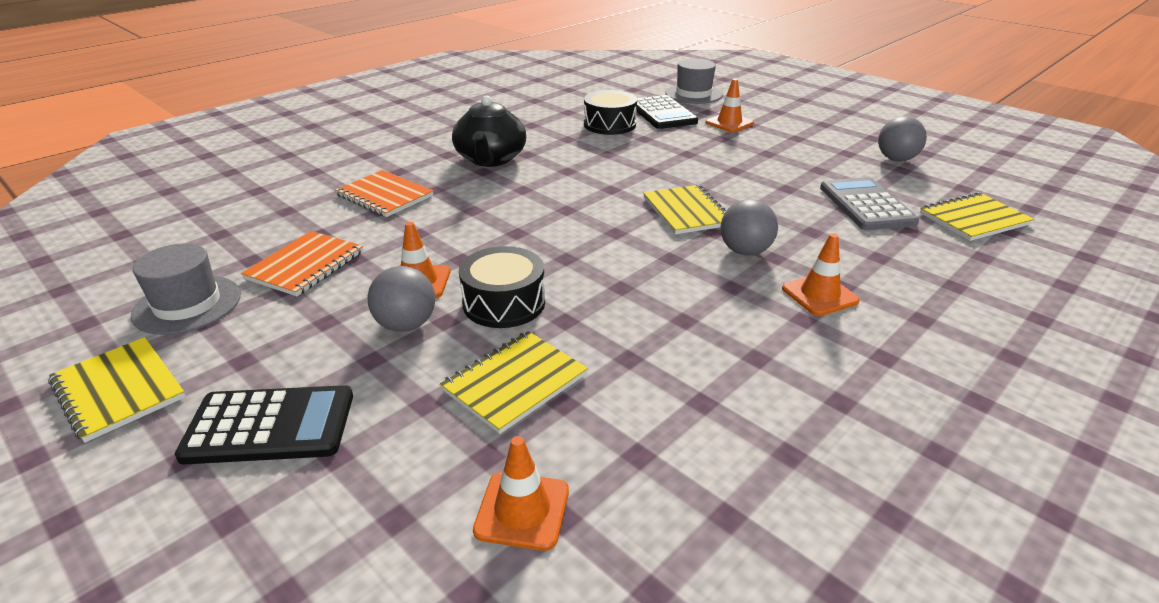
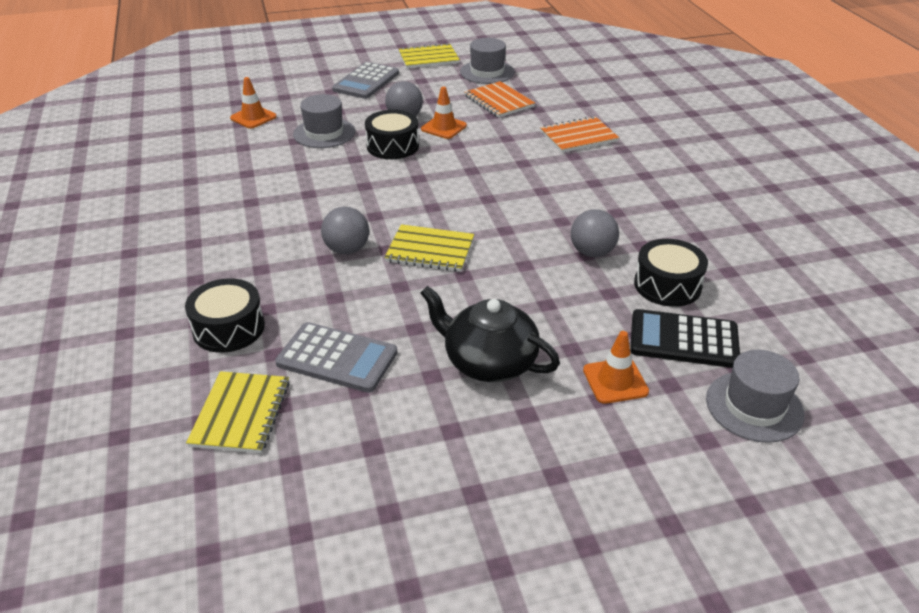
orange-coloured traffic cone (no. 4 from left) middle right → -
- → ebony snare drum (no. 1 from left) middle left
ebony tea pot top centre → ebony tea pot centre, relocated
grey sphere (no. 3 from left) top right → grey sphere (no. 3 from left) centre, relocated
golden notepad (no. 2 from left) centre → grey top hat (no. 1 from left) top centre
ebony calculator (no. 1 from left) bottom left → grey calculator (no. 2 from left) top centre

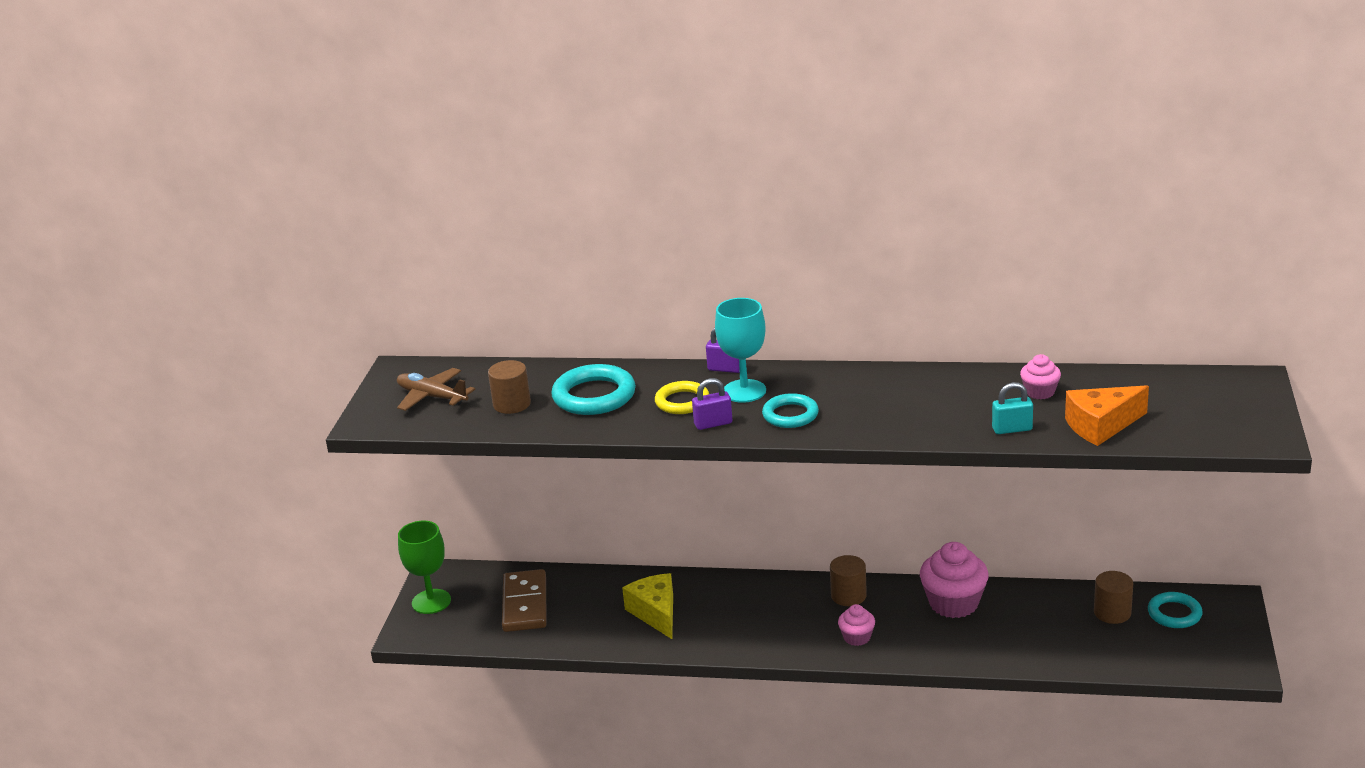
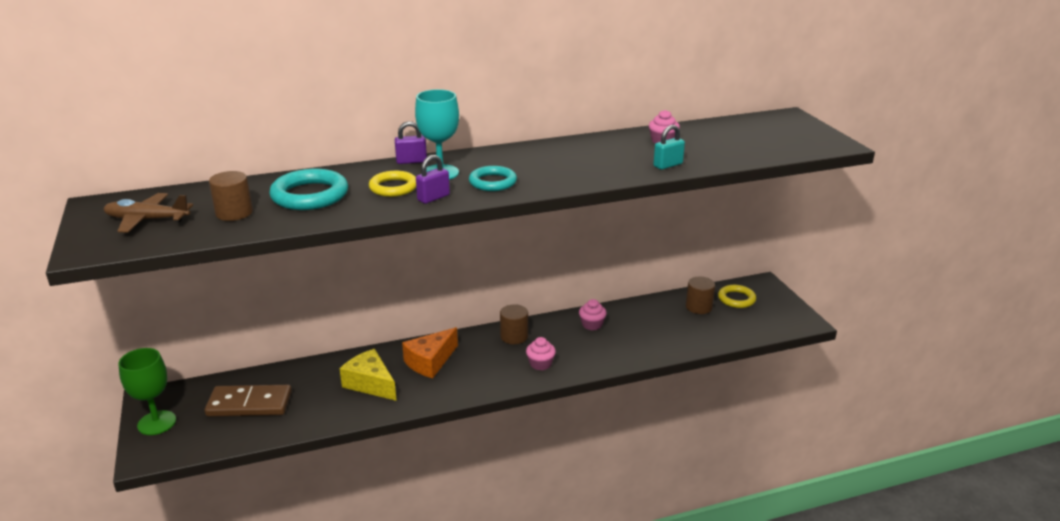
orange-coloured cheese middle right → orange-coloured cheese bottom centre, relocated
turquoise ring (no. 3 from left) bottom right → golden ring (no. 2 from left) middle right
dark brown domino piece bottom centre → dark brown domino piece bottom left, 60 degrees counterclockwise
rose-pink fairy cake (no. 2 from left) bottom right → rose-pink fairy cake (no. 2 from left) centre, x0.54

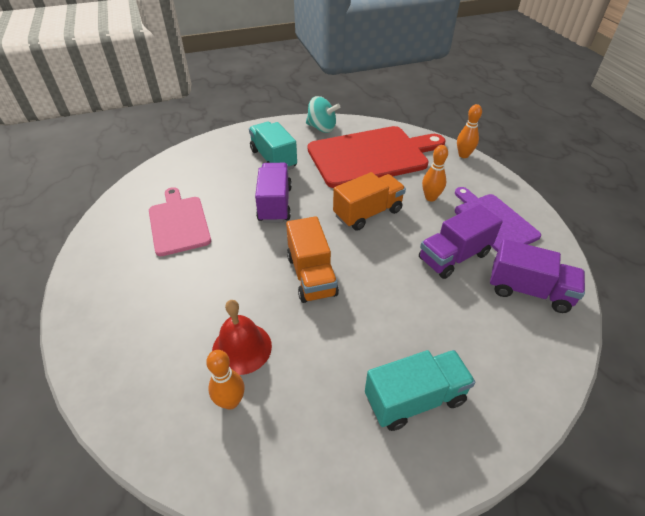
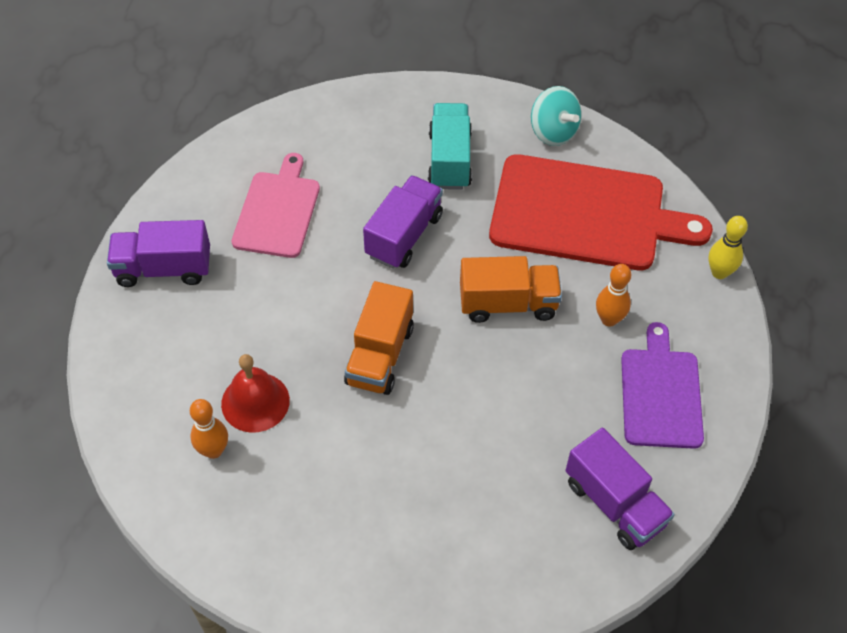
turquoise lorry (no. 2 from left) bottom centre → -
purple lorry (no. 2 from left in the first image) middle right → purple lorry (no. 1 from left) middle left, relocated
orange-coloured skittle (no. 3 from left) top right → golden skittle middle right

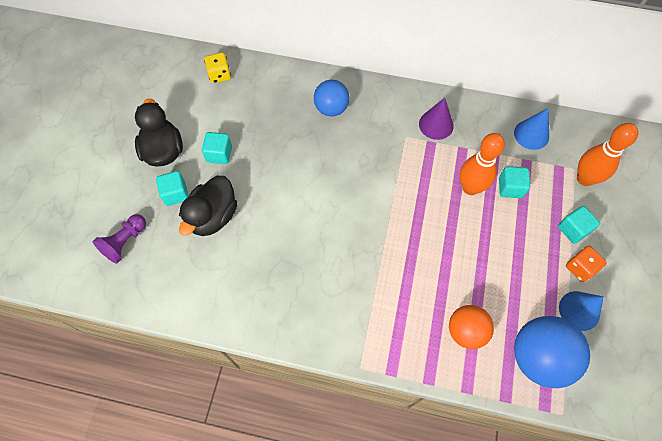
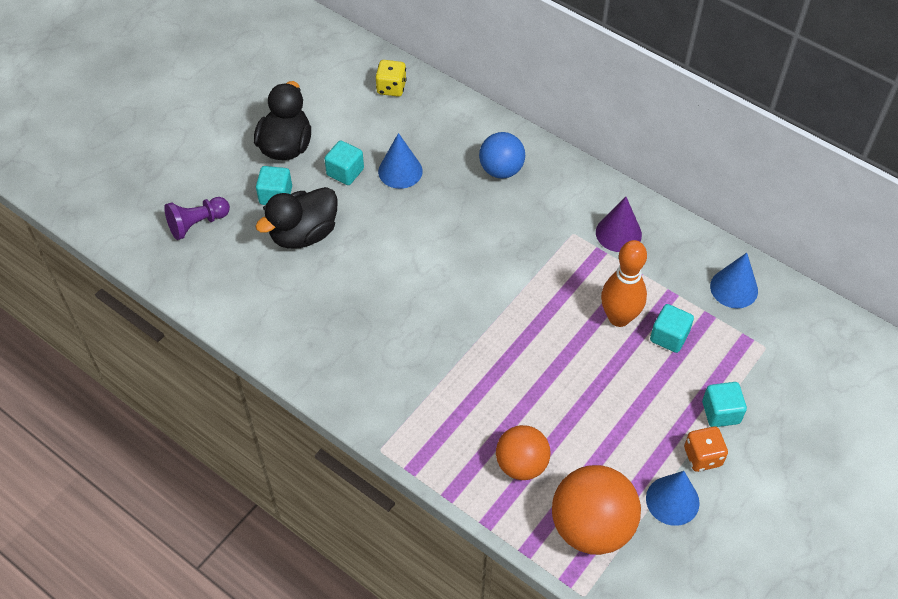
orange-coloured skittle (no. 2 from left) middle right → -
- → blue solid cone (no. 1 from left) top centre
blue sphere (no. 2 from left) bottom right → orange-coloured sphere (no. 2 from left) bottom centre

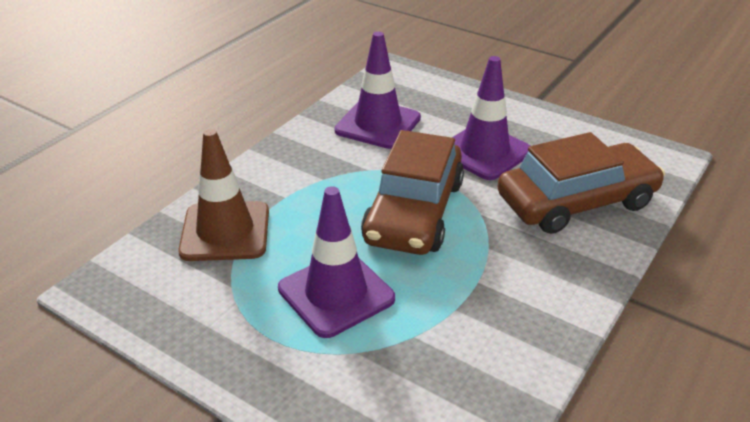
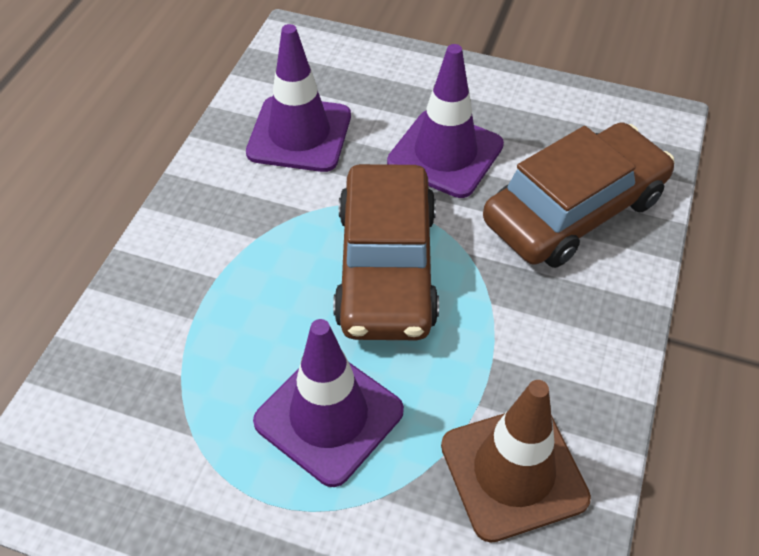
dark brown traffic cone middle left → dark brown traffic cone bottom right, relocated

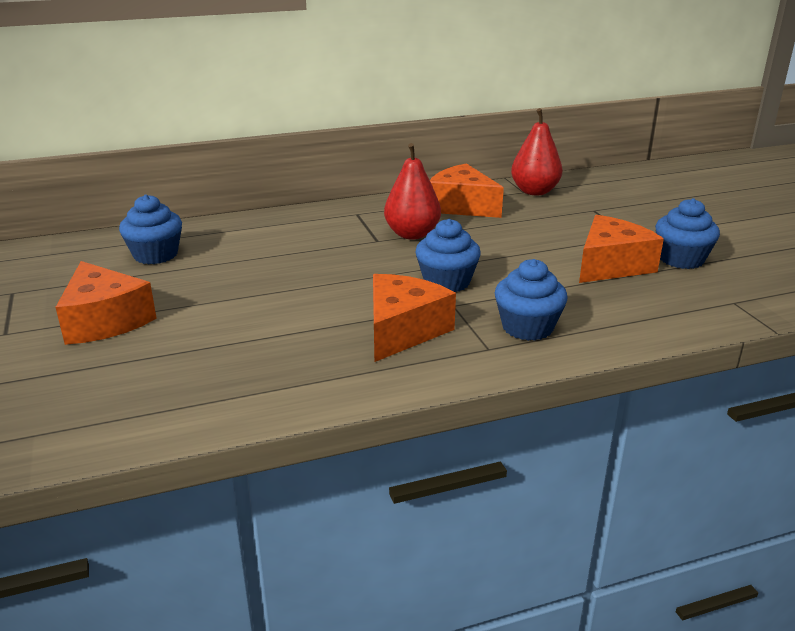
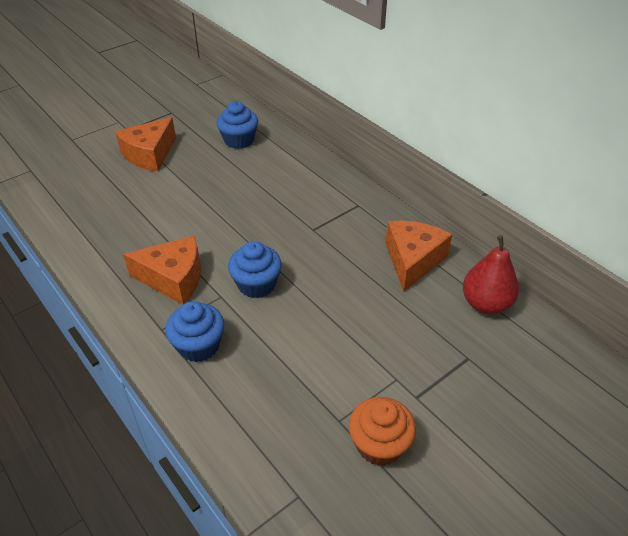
red pear fruit (no. 1 from left) top centre → -
orange-coloured cheese (no. 4 from left) middle right → -
blue fairy cake (no. 4 from left) middle right → orange-coloured fairy cake bottom centre

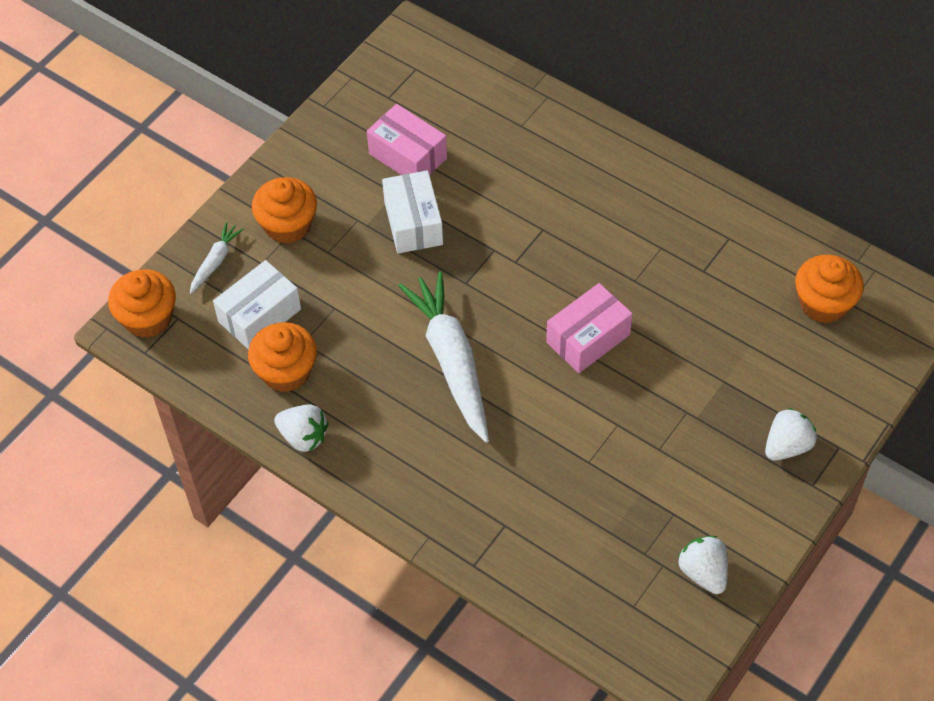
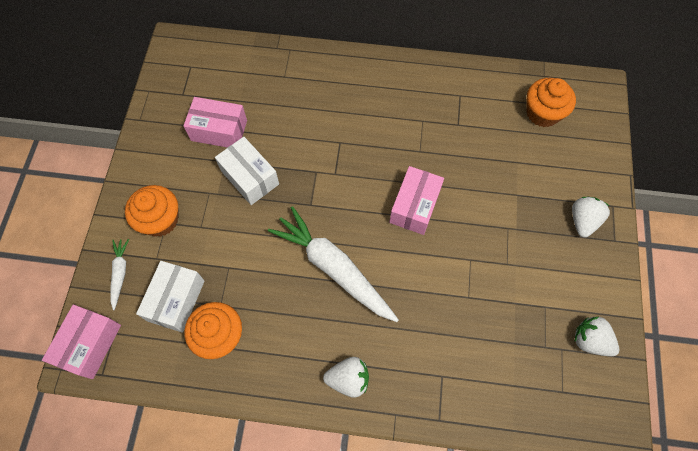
white toy strawberry (no. 1 from left) middle left → white toy strawberry (no. 1 from left) bottom centre, relocated
orange-coloured fairy cake (no. 1 from left) middle left → rose-pink parcel (no. 1 from left) bottom left

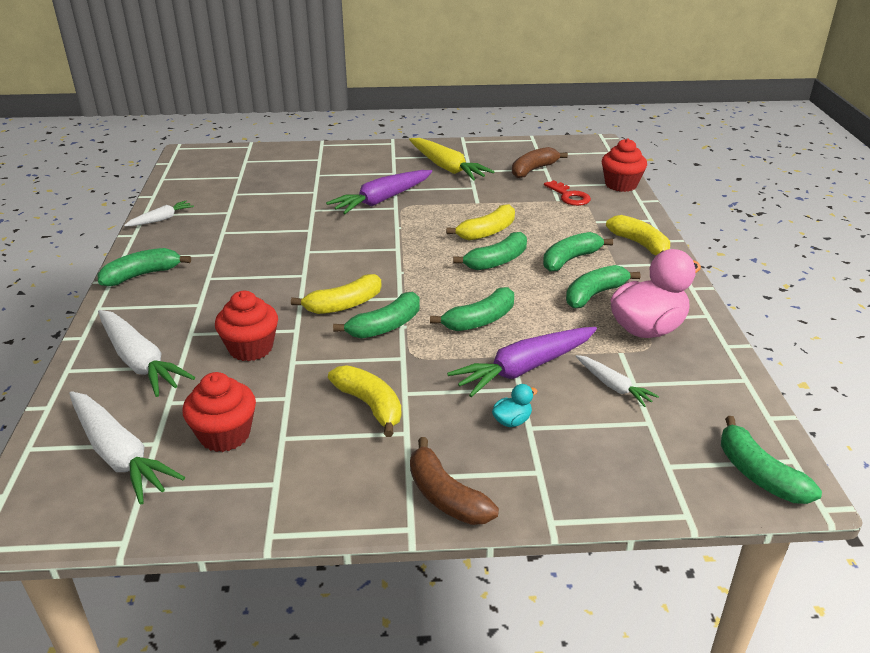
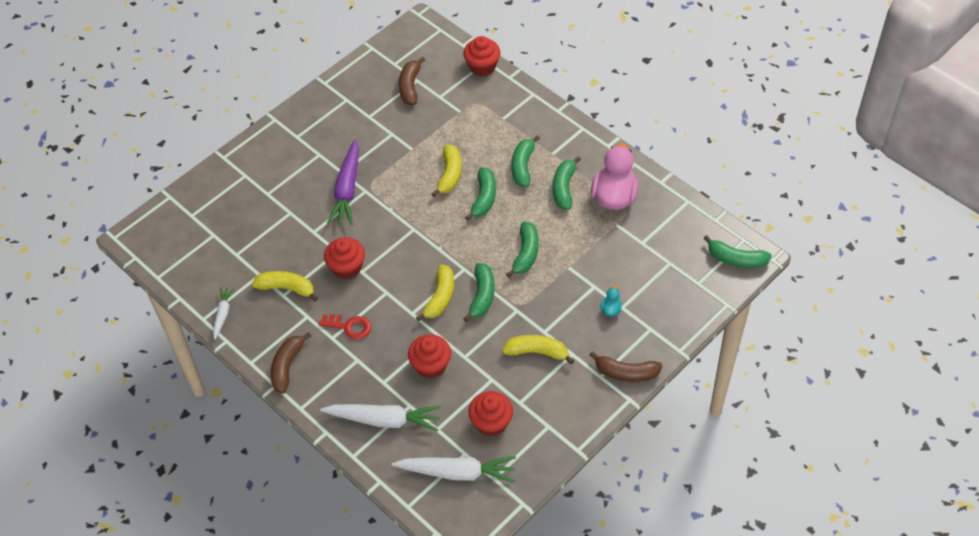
golden carrot top centre → -
purple carrot (no. 2 from left) centre → -
white carrot (no. 4 from left) middle right → -
- → red fairy cake (no. 1 from left) centre
red door key top centre → red door key centre, relocated
golden banana fruit (no. 4 from left in the first image) middle right → golden banana fruit (no. 1 from left) middle left, relocated
leaf-green banana fruit (no. 1 from left) middle left → dark brown banana fruit (no. 1 from left) bottom left

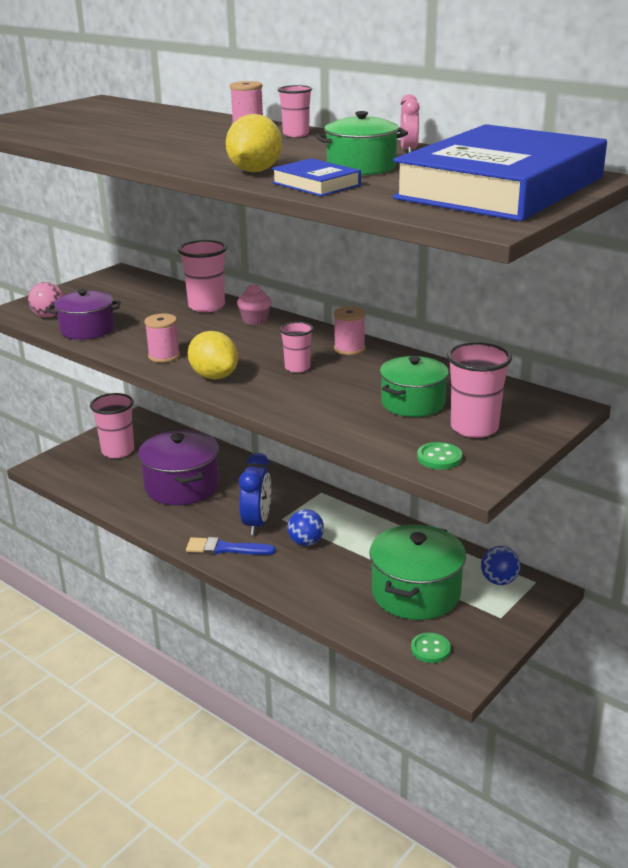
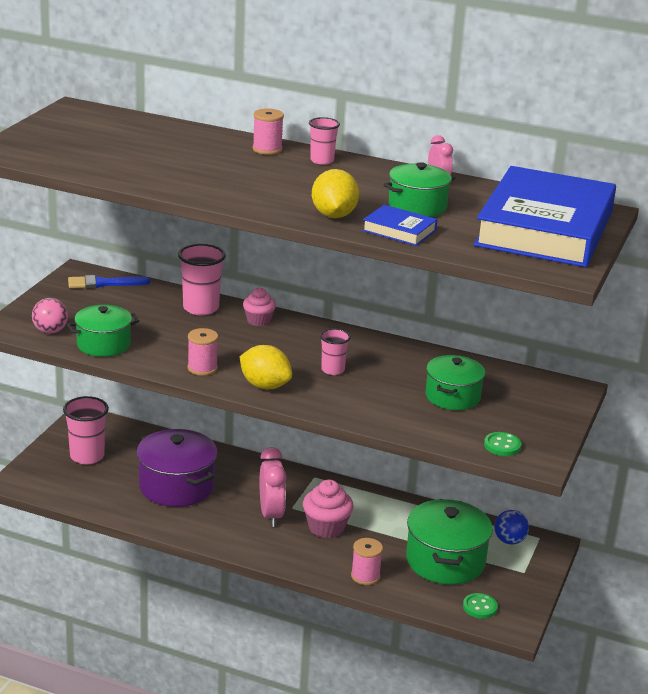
rose-pink cup (no. 5 from left) middle right → -
blue brush centre → blue brush middle left, relocated
rose-pink reel of thread (no. 3 from left) centre → rose-pink reel of thread (no. 3 from left) bottom centre, relocated
blue sphere (no. 1 from left) centre → rose-pink fairy cake (no. 2 from left) bottom centre
purple cooking pot (no. 1 from left) middle left → leaf-green cooking pot (no. 1 from left) middle left
blue alarm clock centre → rose-pink alarm clock (no. 1 from left) bottom centre

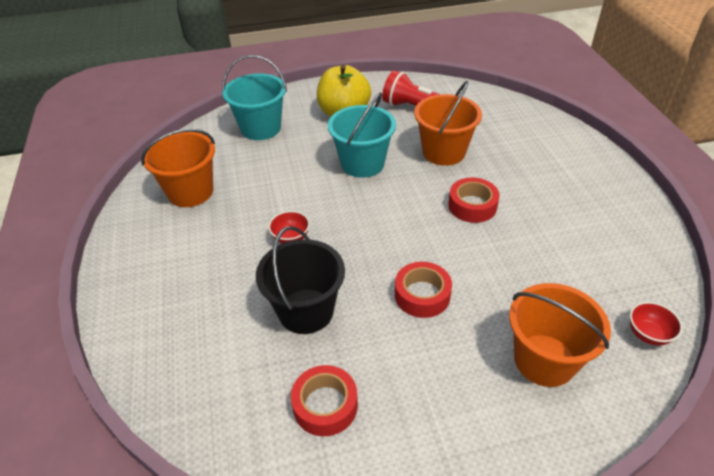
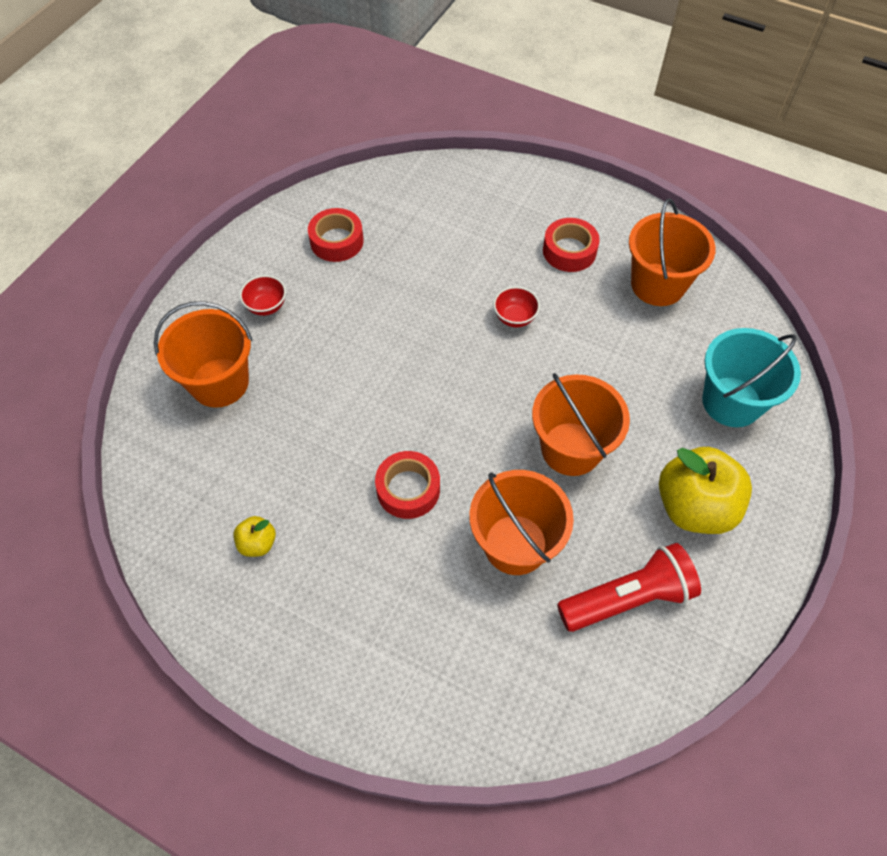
ebony pail centre → -
- → golden toy apple (no. 1 from left) middle left
red tape (no. 2 from left in the first image) centre → red tape (no. 3 from left) top centre, relocated
red deep dish (no. 2 from left in the first image) bottom right → red deep dish (no. 1 from left) middle left, relocated
turquoise pail (no. 2 from left) top centre → orange-coloured pail (no. 3 from left) centre

